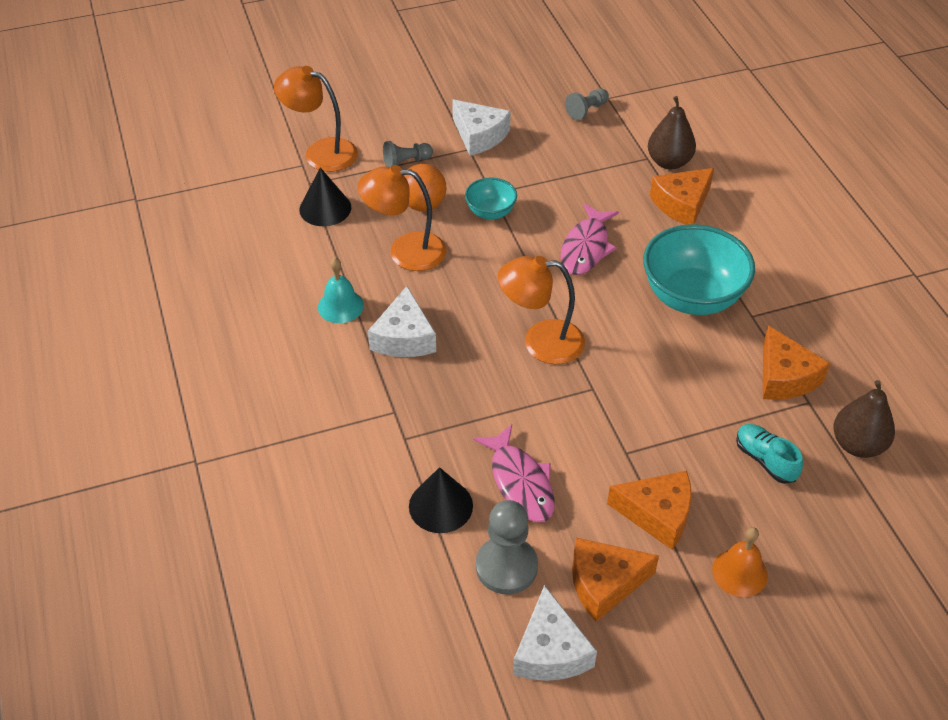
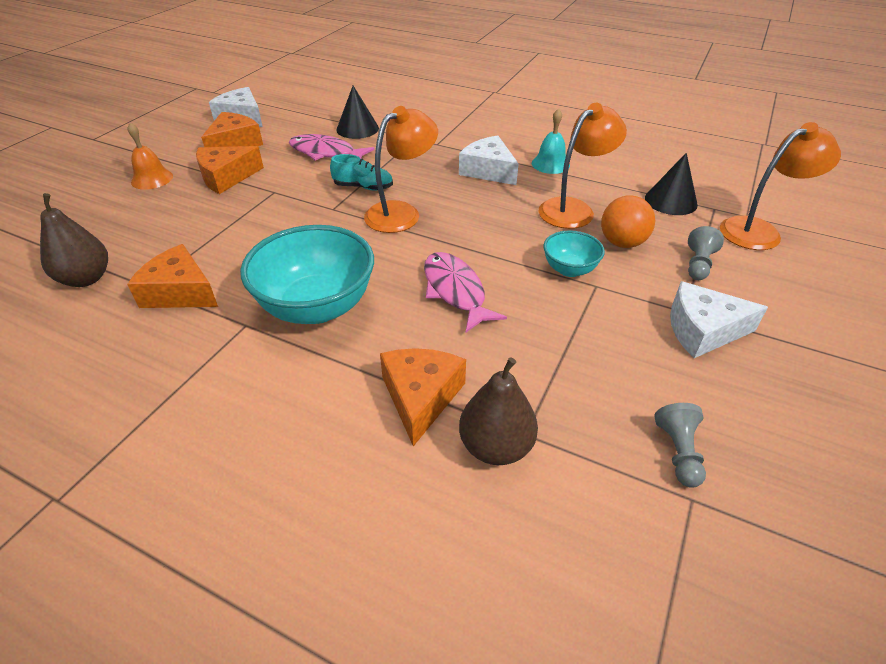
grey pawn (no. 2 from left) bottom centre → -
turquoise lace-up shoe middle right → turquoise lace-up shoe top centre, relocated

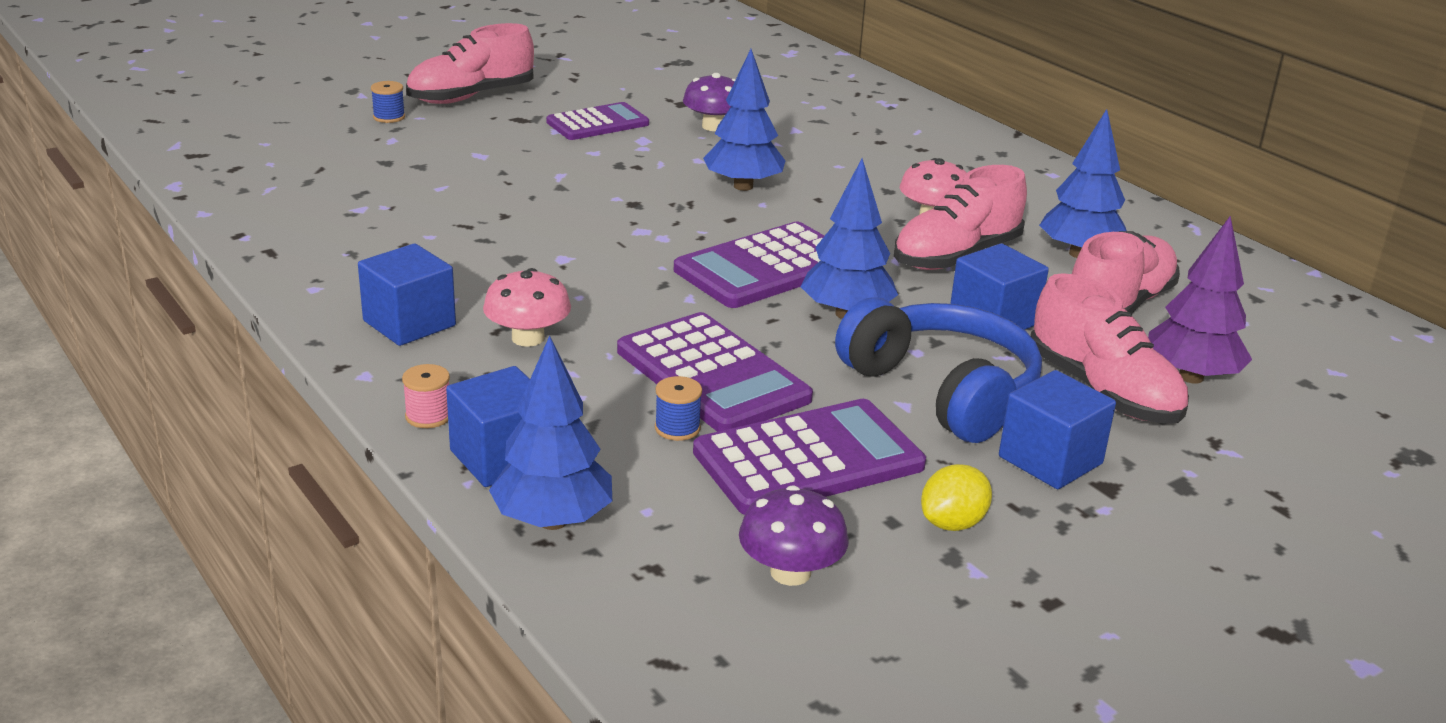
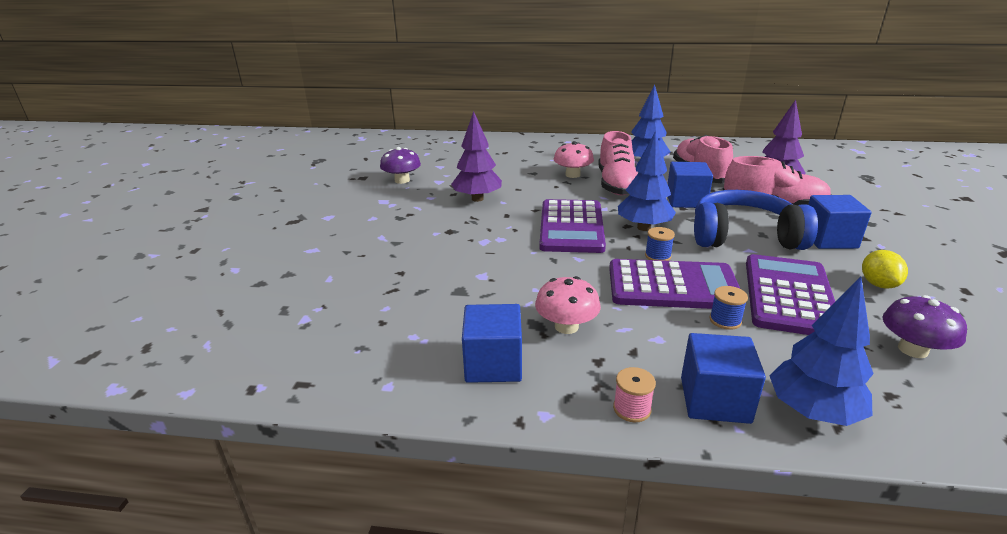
rose-pink lace-up shoe (no. 1 from left) top left → -
purple calculator (no. 1 from left) top centre → -
blue reel of thread (no. 1 from left) top left → blue reel of thread (no. 1 from left) centre, relocated
blue toy tree (no. 2 from left) top centre → purple toy tree (no. 1 from left) top centre

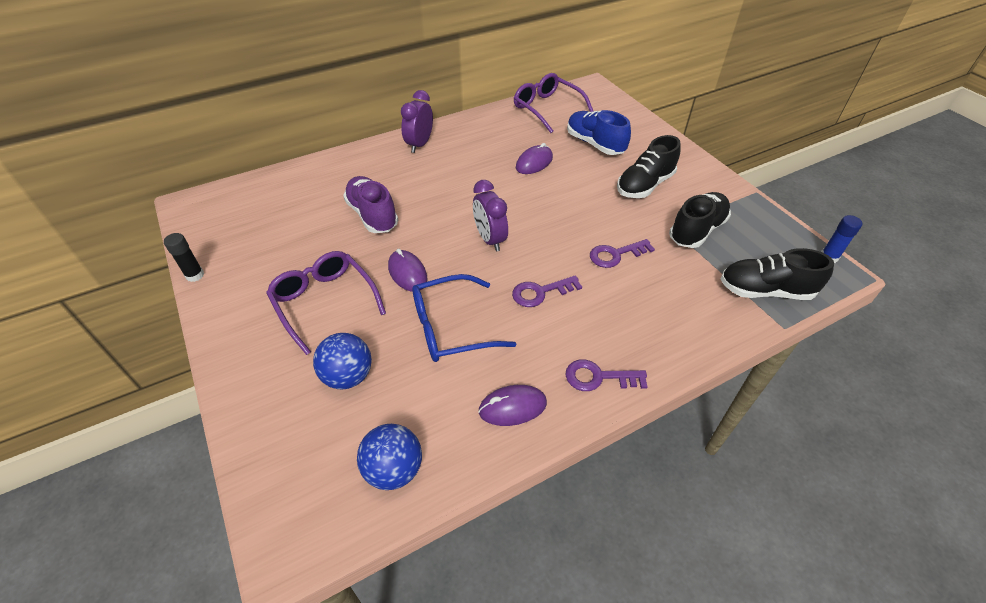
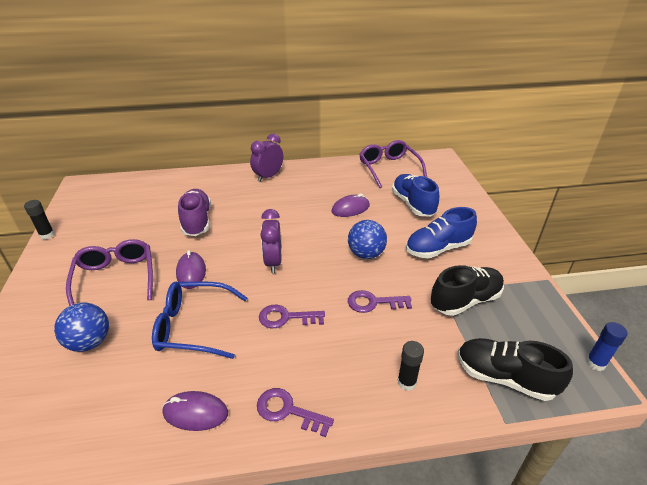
- → ebony glue stick (no. 2 from left) bottom centre
blue sphere (no. 2 from left) bottom centre → blue sphere (no. 2 from left) centre, relocated
ebony lace-up shoe (no. 1 from left) top centre → blue lace-up shoe (no. 2 from left) middle right

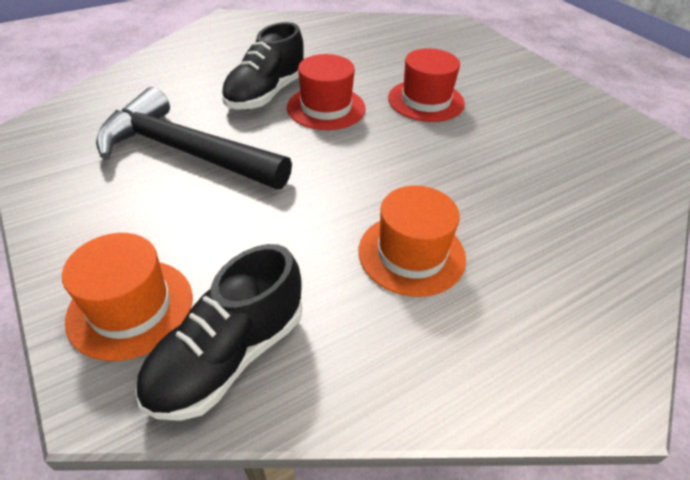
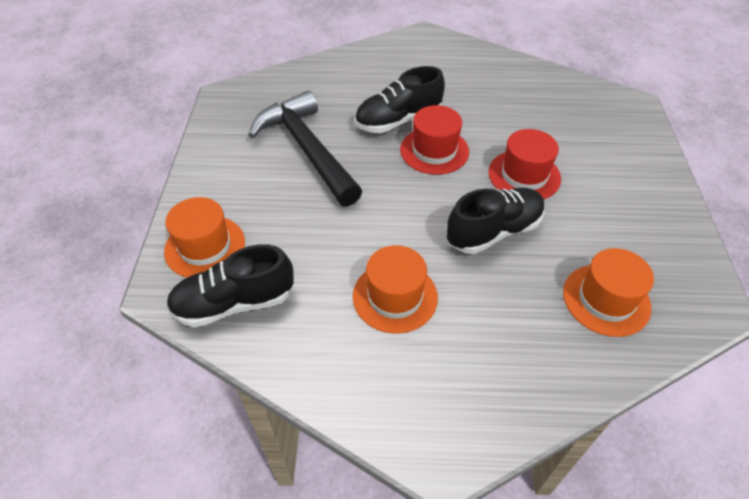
- → ebony lace-up shoe (no. 3 from left) centre
- → orange-coloured top hat (no. 3 from left) middle right

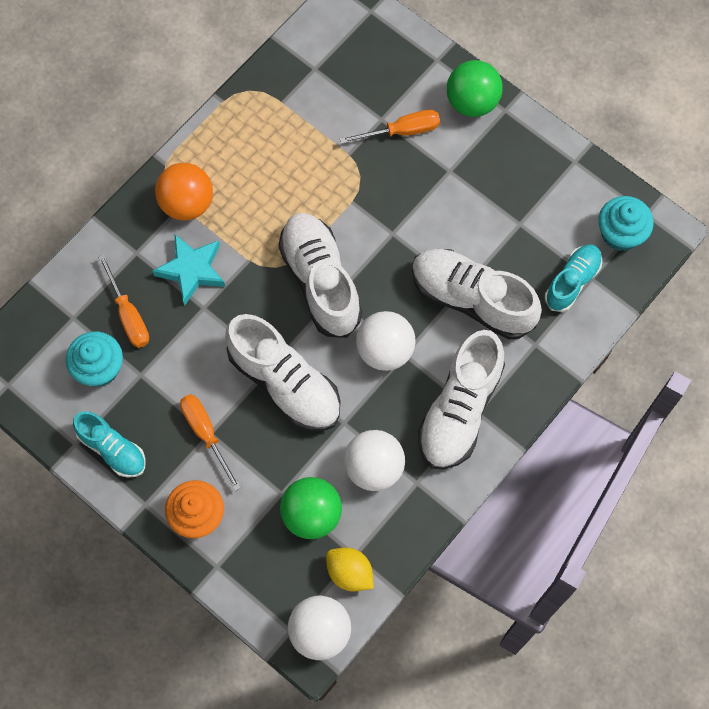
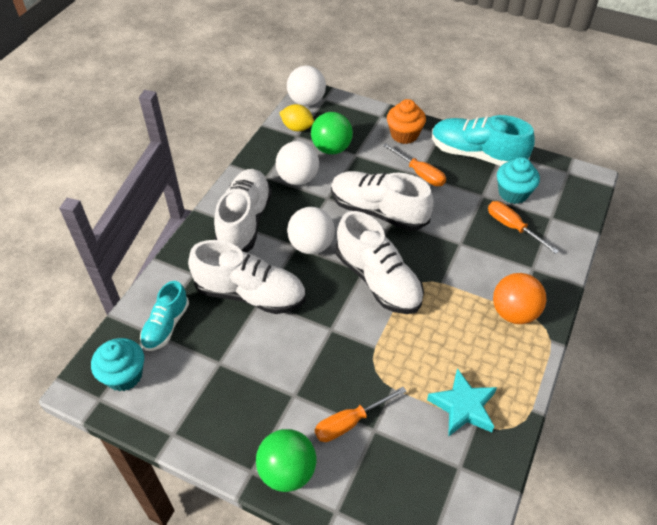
turquoise star middle left → turquoise star bottom right, relocated
turquoise lace-up shoe (no. 1 from left in the first image) middle left → turquoise lace-up shoe (no. 2 from left) top right, x1.69

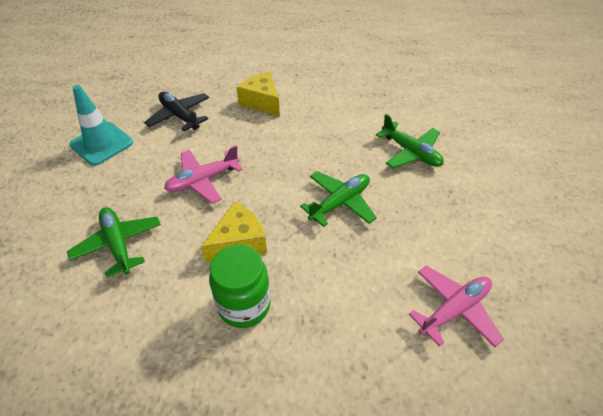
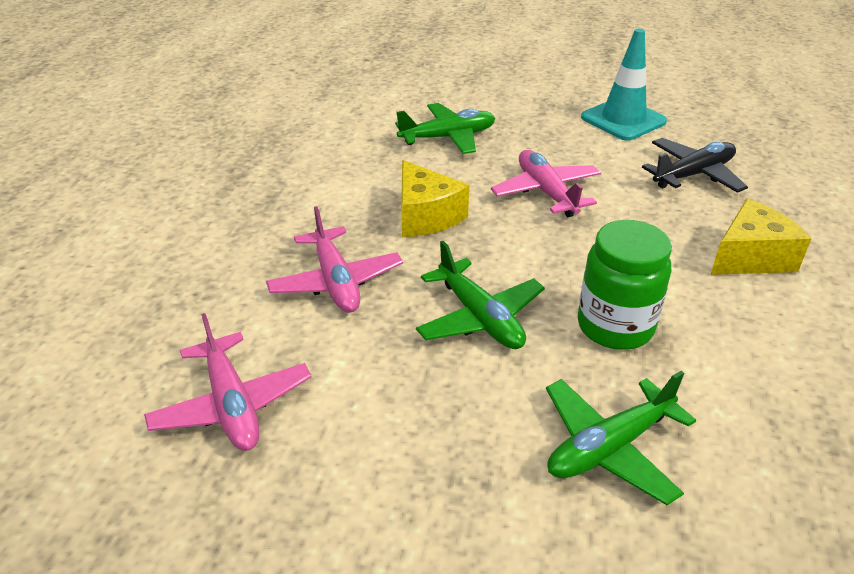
- → rose-pink toy plane (no. 2 from left) centre
leaf-green jam jar bottom centre → leaf-green jam jar middle right, relocated

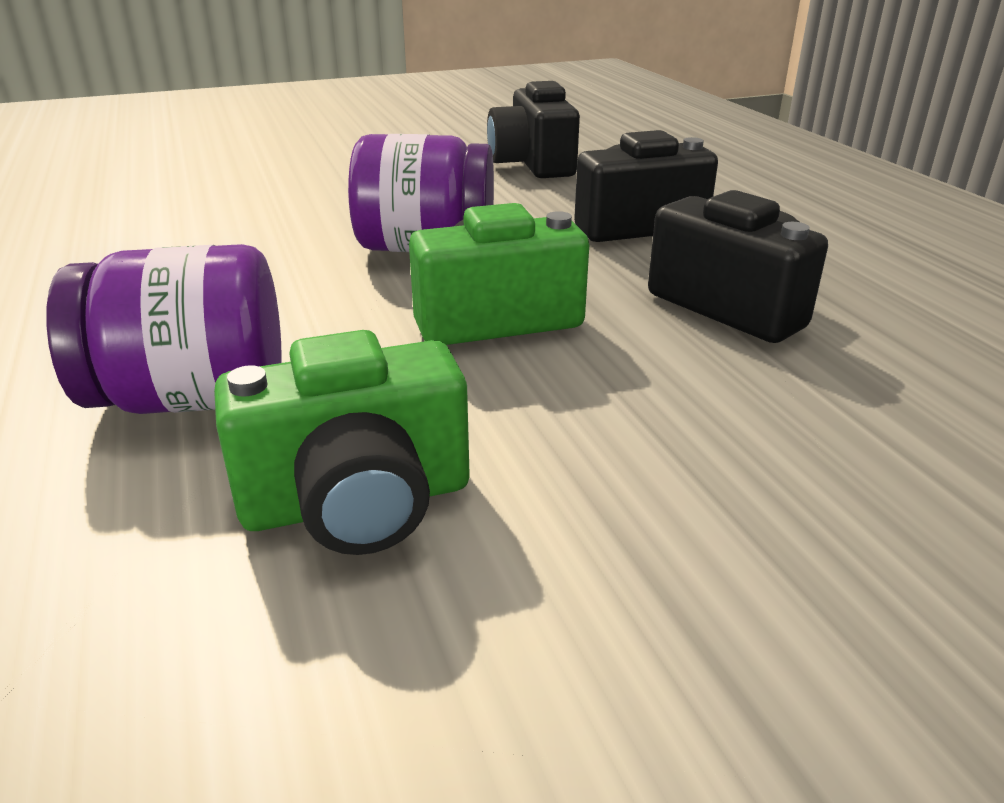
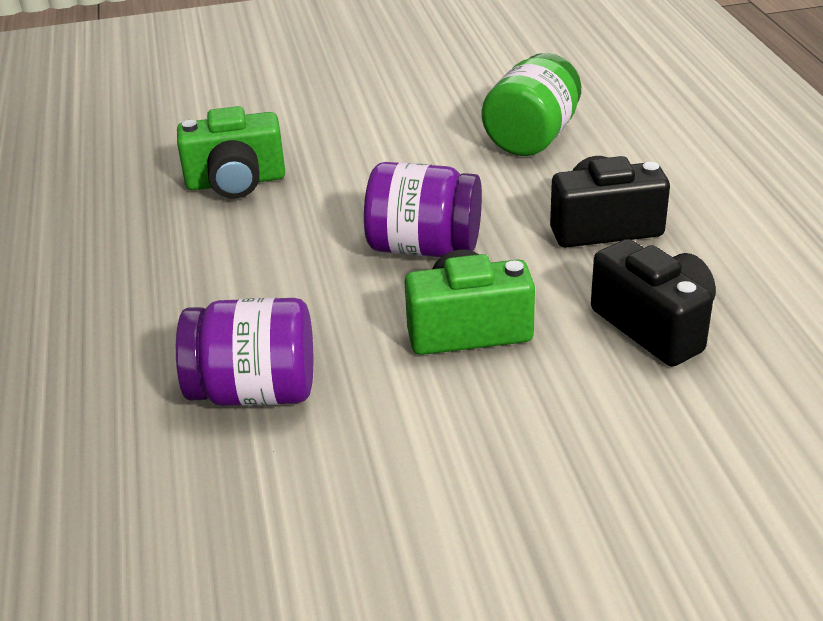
leaf-green camera (no. 1 from left) centre → leaf-green camera (no. 1 from left) top left, relocated
ebony camera (no. 1 from left) top centre → leaf-green jam jar top centre

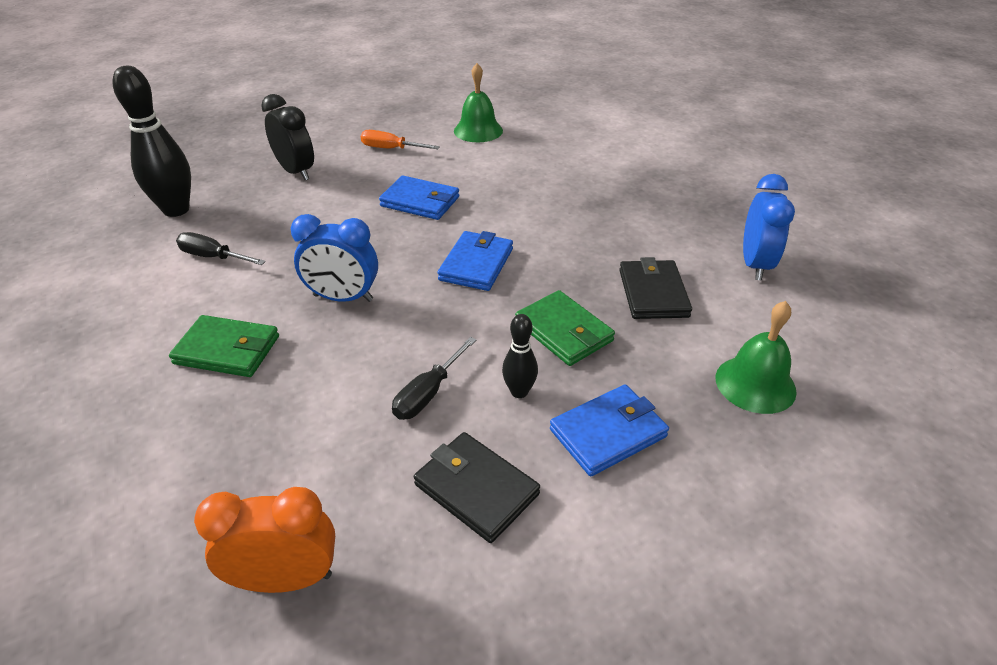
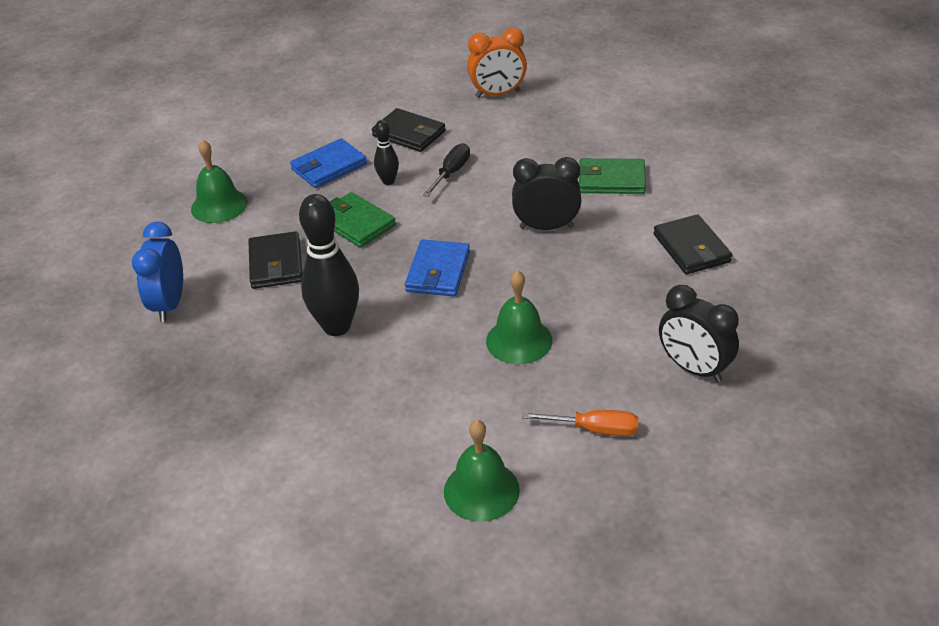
ebony skittle (no. 1 from left) top left → ebony skittle (no. 1 from left) centre, relocated
ebony screwdriver (no. 1 from left) middle left → ebony wallet (no. 3 from left) middle right
blue wallet (no. 1 from left) top centre → leaf-green school bell (no. 3 from left) centre
blue alarm clock (no. 1 from left) centre → ebony alarm clock (no. 1 from left) top centre

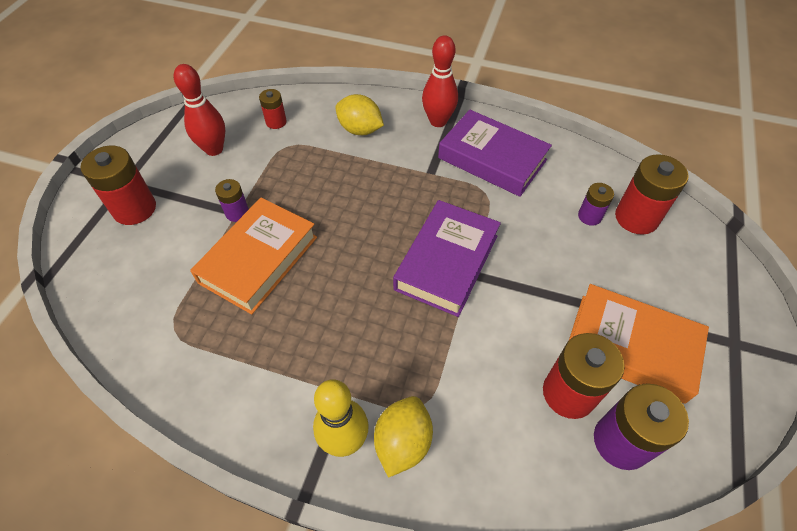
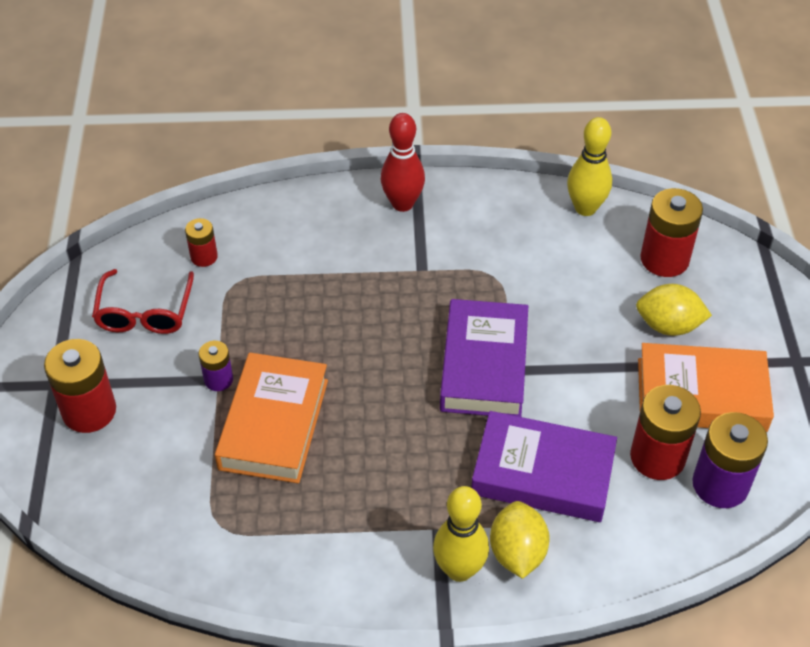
purple battery (no. 2 from left) middle right → -
- → golden skittle (no. 2 from left) top right
golden toy lemon (no. 1 from left in the first image) top centre → golden toy lemon (no. 2 from left) middle right, relocated
purple book (no. 2 from left) top centre → purple book (no. 2 from left) bottom right, relocated
red skittle (no. 1 from left) top left → red eyeglasses middle left

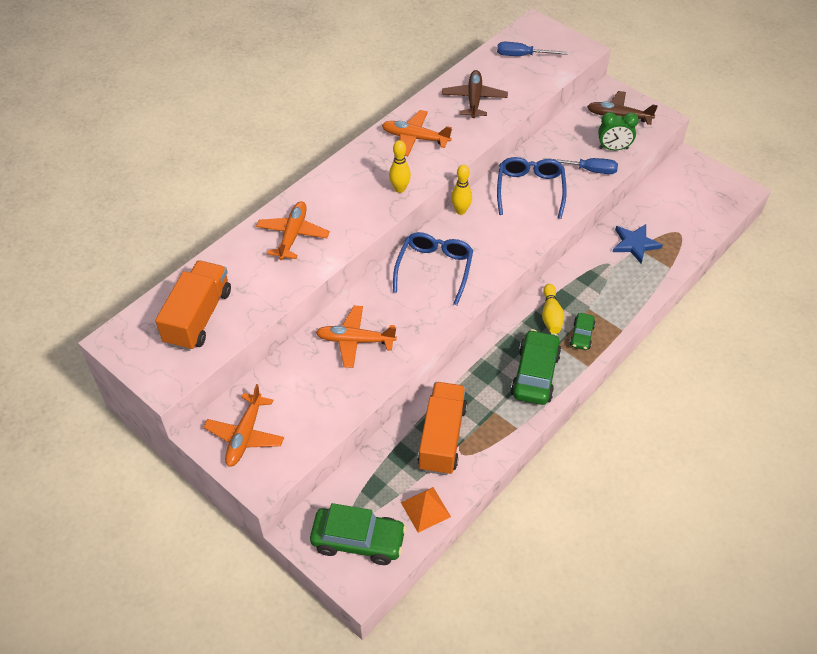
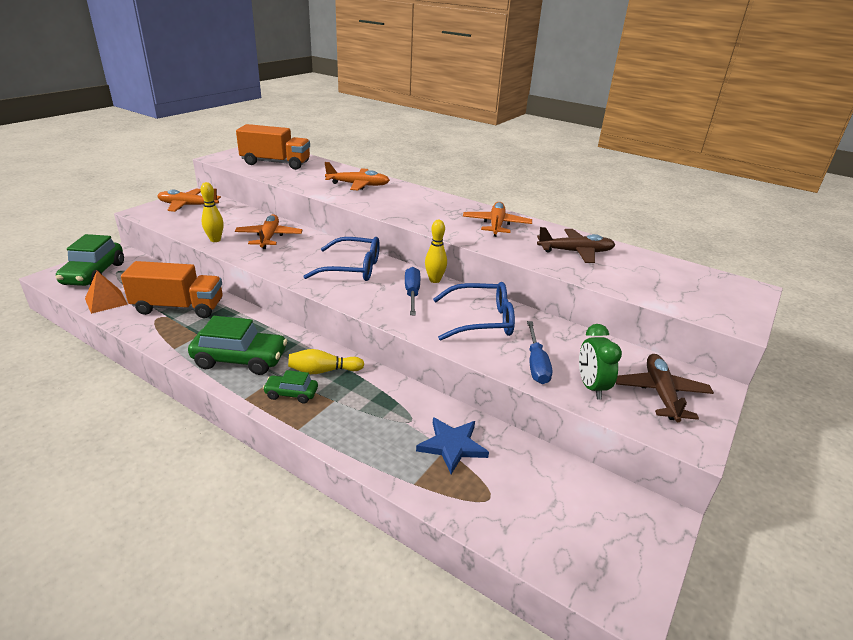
golden skittle (no. 1 from left) top centre → golden skittle (no. 1 from left) top left, relocated
blue screwdriver (no. 1 from left) top centre → blue screwdriver (no. 1 from left) centre, relocated

